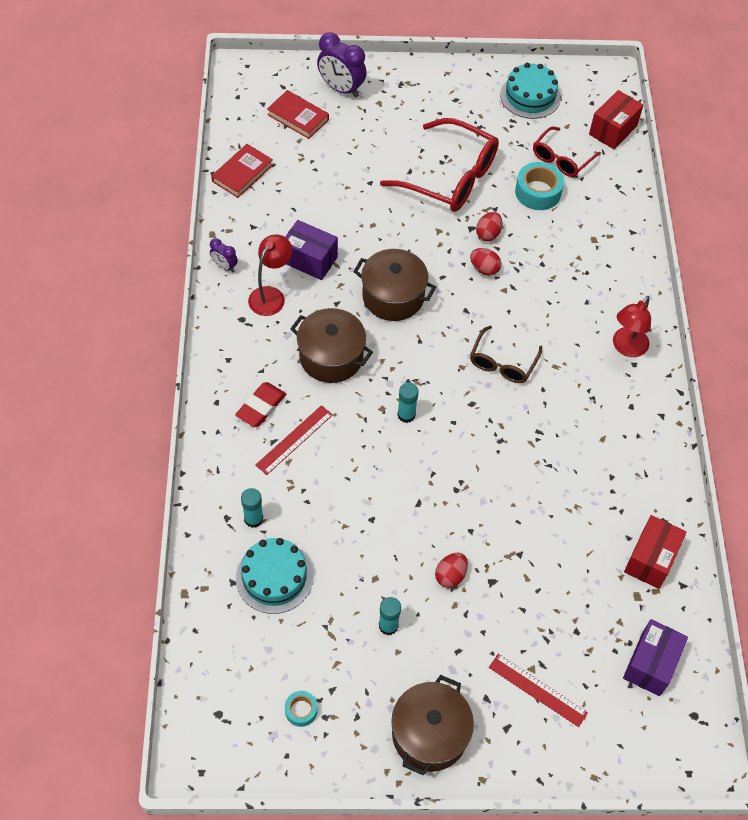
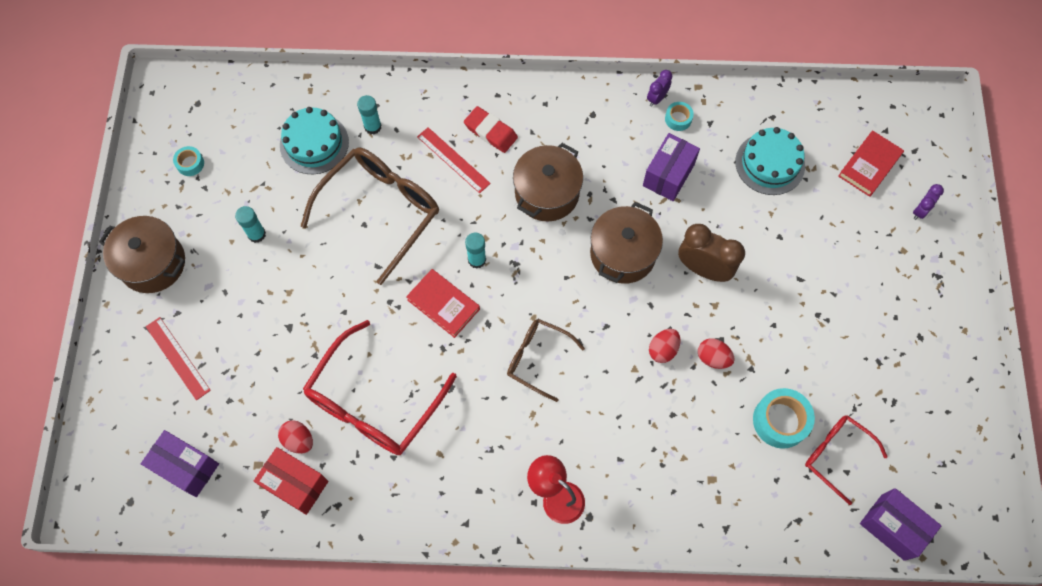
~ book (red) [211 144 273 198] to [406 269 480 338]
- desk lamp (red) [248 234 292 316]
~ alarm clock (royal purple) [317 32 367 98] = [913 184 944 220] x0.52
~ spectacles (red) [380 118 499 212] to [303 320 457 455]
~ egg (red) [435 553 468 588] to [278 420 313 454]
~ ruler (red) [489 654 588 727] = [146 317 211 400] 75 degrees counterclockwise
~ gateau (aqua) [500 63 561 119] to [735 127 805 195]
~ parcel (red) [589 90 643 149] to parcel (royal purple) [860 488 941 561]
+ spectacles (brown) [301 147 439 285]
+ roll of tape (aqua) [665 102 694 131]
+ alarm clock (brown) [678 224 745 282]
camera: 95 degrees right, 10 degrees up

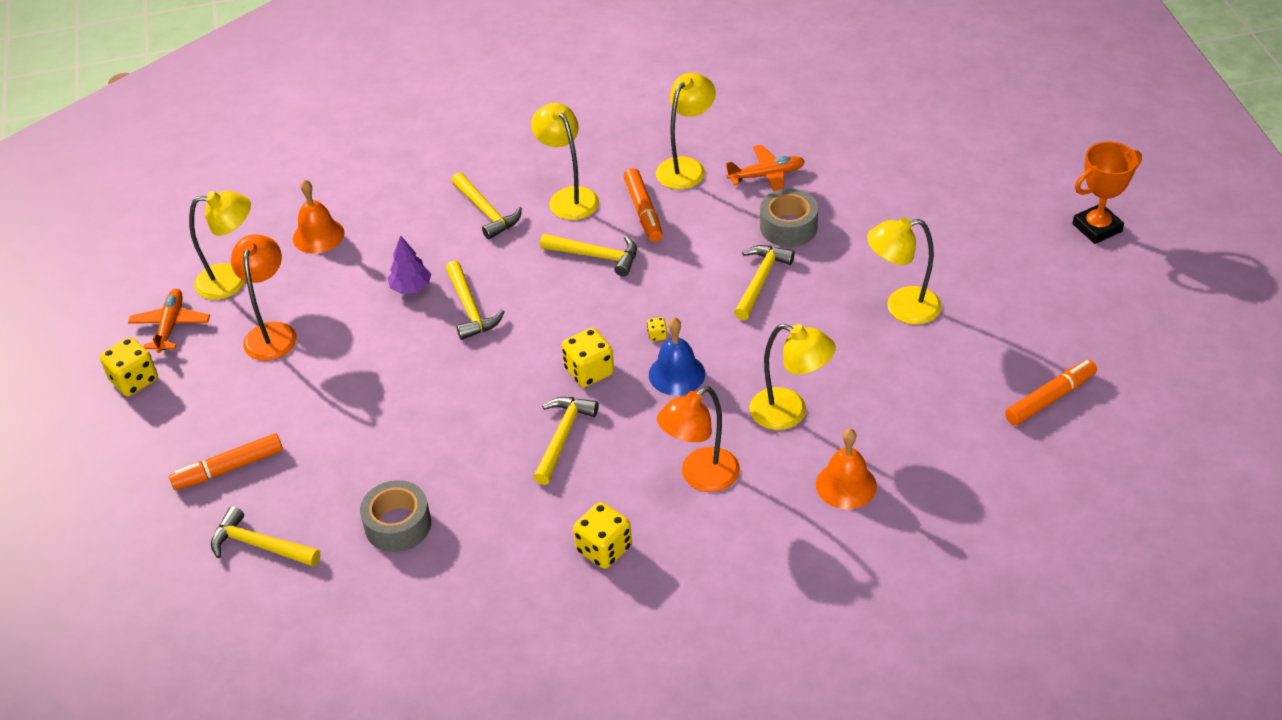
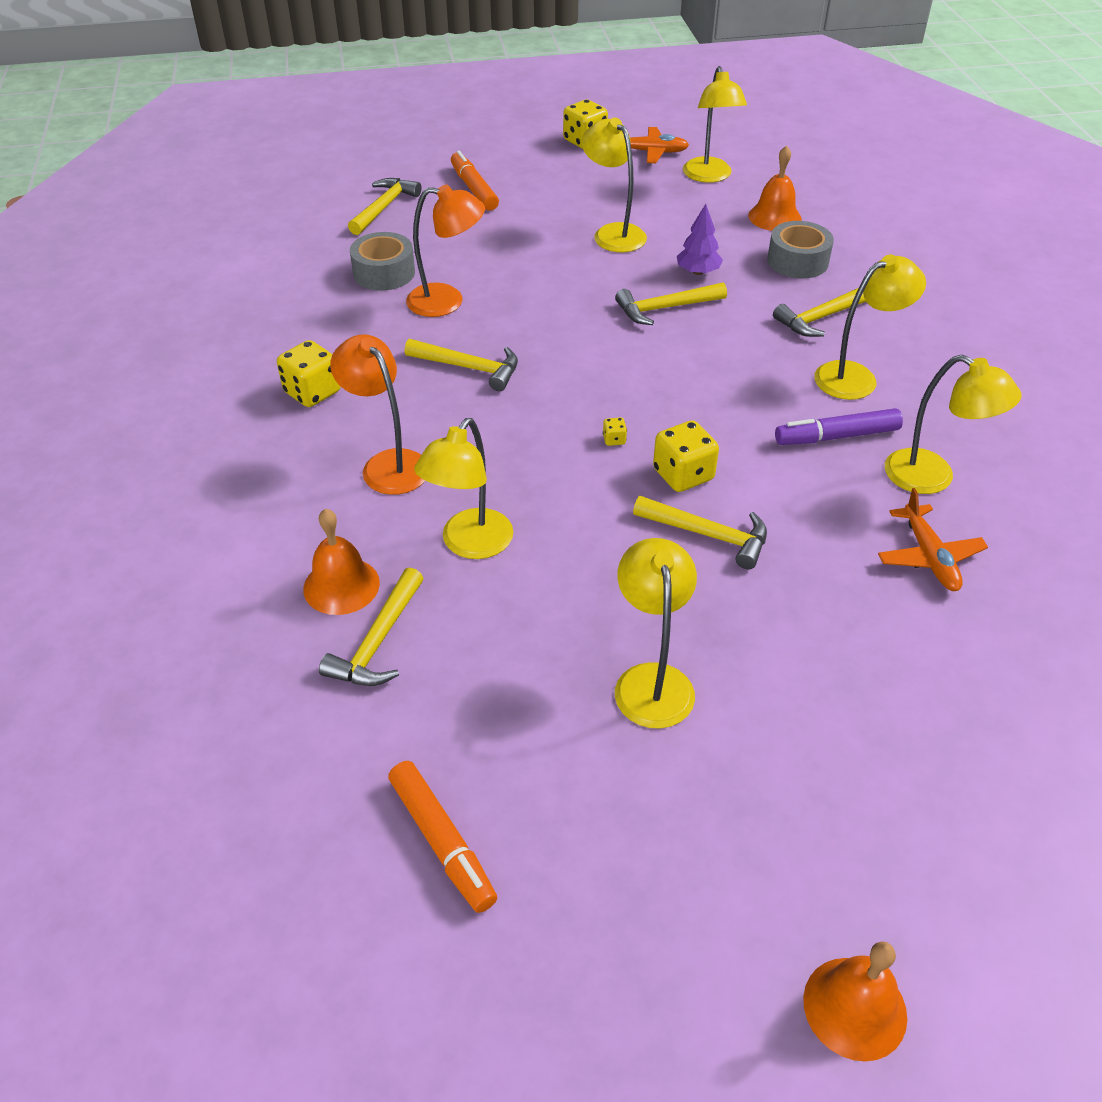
~ desk lamp (bright orange) [231 234 297 361] to [406 184 485 317]
~ hammer (golden) [540 234 637 277] to [319 567 424 686]
~ game die (golden) [562 328 614 387] to [653 420 719 492]
~ marker pen (bright orange) [624 168 663 242] to marker pen (royal purple) [775 408 903 445]
- hand bell (cobalt) [649 317 705 395]
~ roll of tape (gray) [760 189 818 247] to [767 221 834 278]
~ award cup (bright orange) [1072 142 1142 244] to hand bell (bright orange) [803 941 907 1062]
+ desk lamp (golden) [582 117 647 252]
camera: 90 degrees right, 0 degrees up

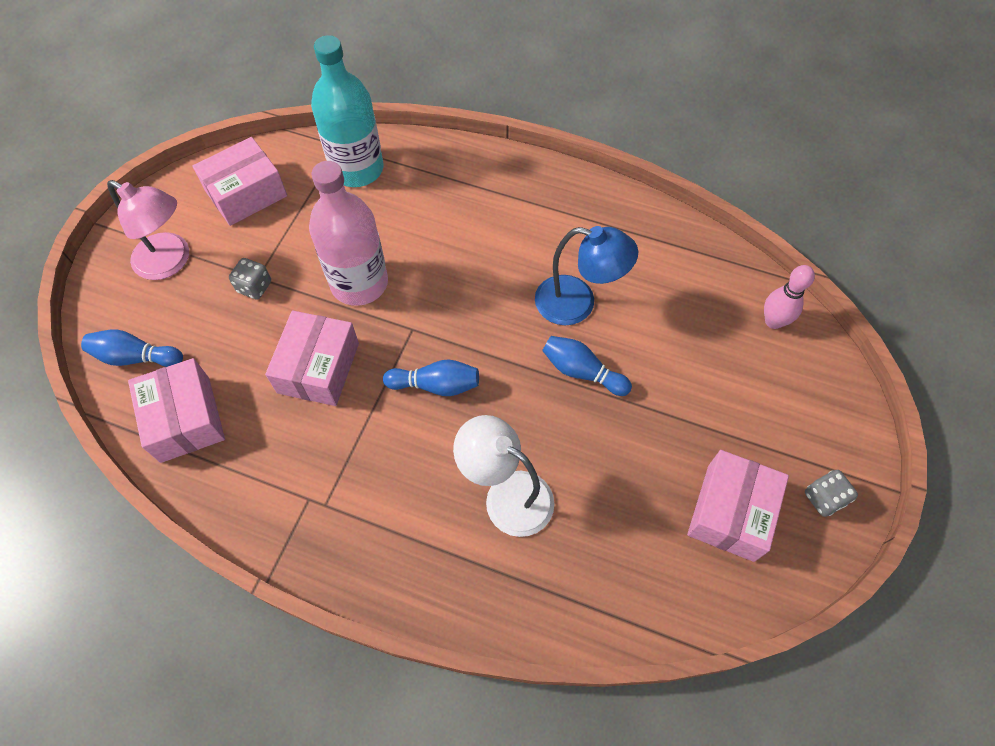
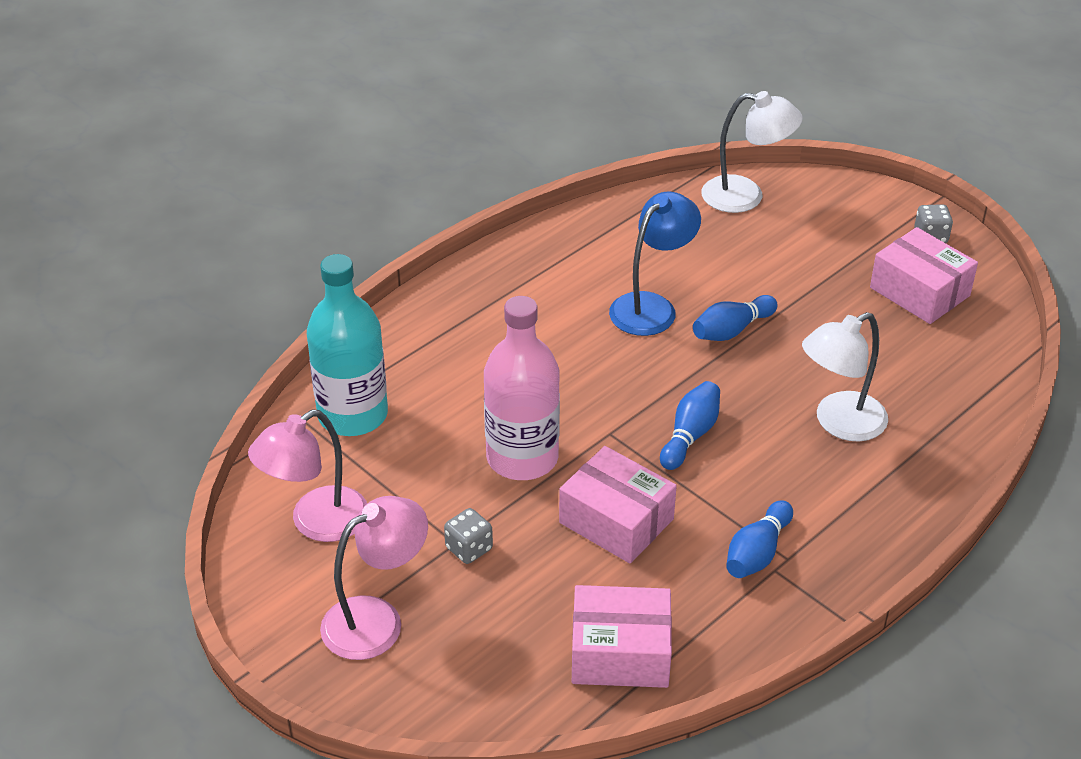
~ skittle (cobalt) [81 330 183 367] to [726 500 793 578]
~ parcel (rosy) [193 137 287 226] to desk lamp (rosy) [248 410 367 542]
~ skittle (rosy) [764 265 815 329] to desk lamp (pure white) [701 91 803 213]
camera: 65 degrees left, 20 degrees down

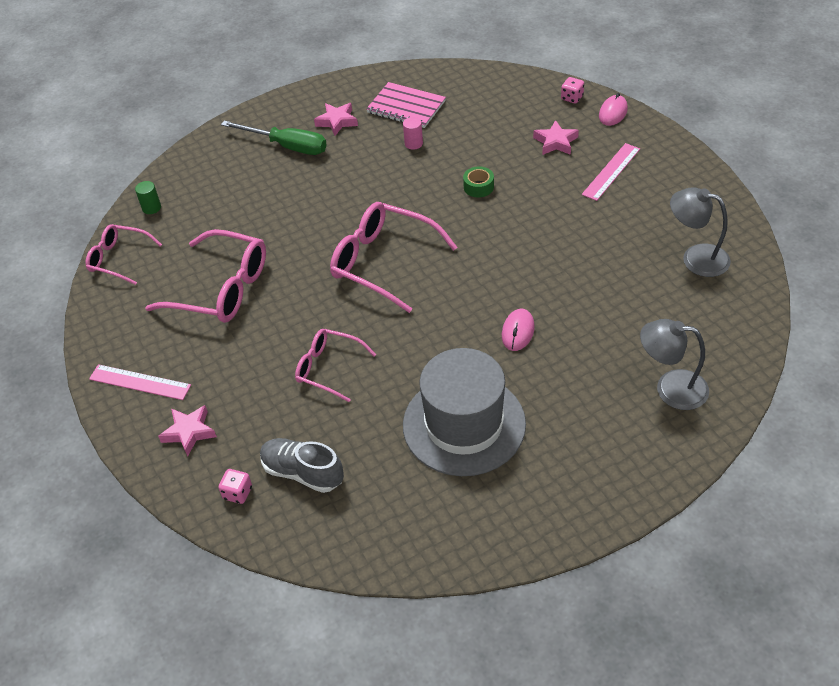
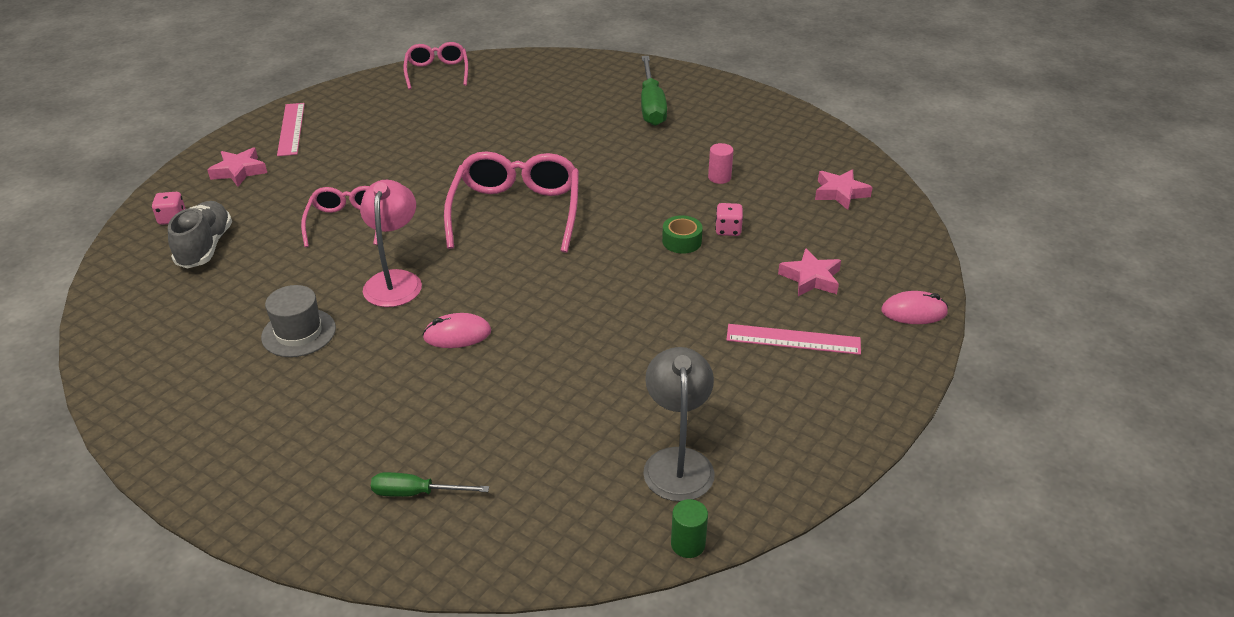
~ solid cylinder (green) [135 181 161 214] to [671 499 708 558]
- spectacles (rosy) [145 229 266 323]
~ five-pointed star (rosy) [314 103 358 136] to [815 169 873 210]
- notebook (rosy) [366 82 446 128]
~ tall hat (gray) [403 348 526 476] = [261 285 336 357] x0.50
~ game die (rosy) [561 77 584 103] to [715 203 743 236]
~ desk lamp (gray) [640 319 709 410] to flat screwdriver (green) [371 472 489 497]
+ desk lamp (rosy) [360 180 422 307]
camera: 60 degrees right, 10 degrees down

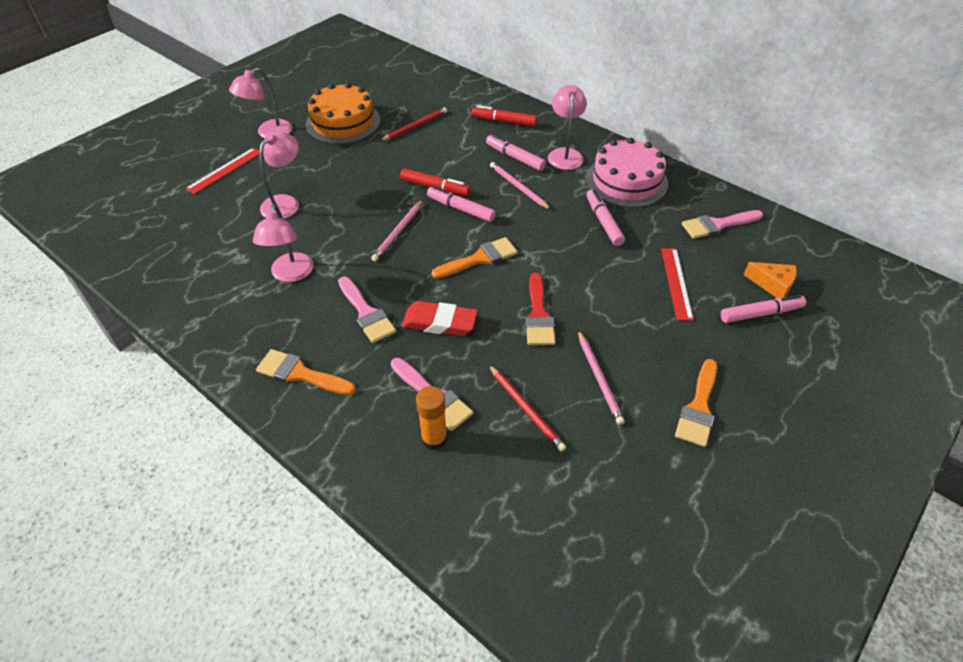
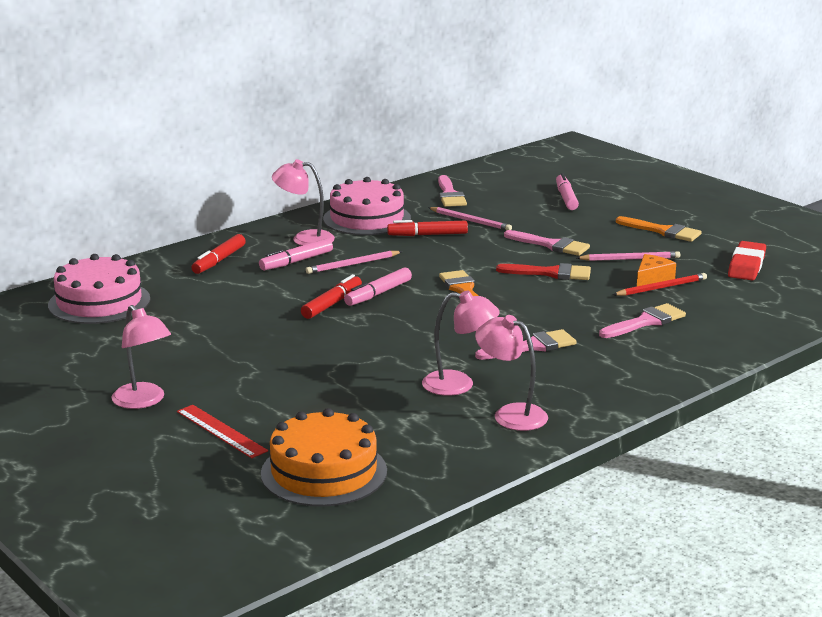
- brush (bright orange) [256 349 356 395]
~ desk lamp (rosy) [259 132 299 219] to [475 315 548 431]
~ gateau (bright orange) [306 83 380 144] to [261 408 387 507]
~ lead pencil (rosy) [371 200 423 261] to [428 207 512 230]
- lead pencil (red) [380 108 447 141]
~ pencil eraser (red) [402 301 478 336] to [728 241 766 280]
- stick of glue (bright orange) [416 386 447 450]
~ marker pen (rosy) [586 189 625 246] to marker pen (red) [387 220 468 236]
- ruler (red) [661 248 694 321]
~ cheese wedge (bright orange) [743 262 797 298] to [637 254 676 286]
+ gateau (rosy) [48 254 150 324]
+ brush (rosy) [504 230 590 256]
camera: 80 degrees left, 25 degrees down

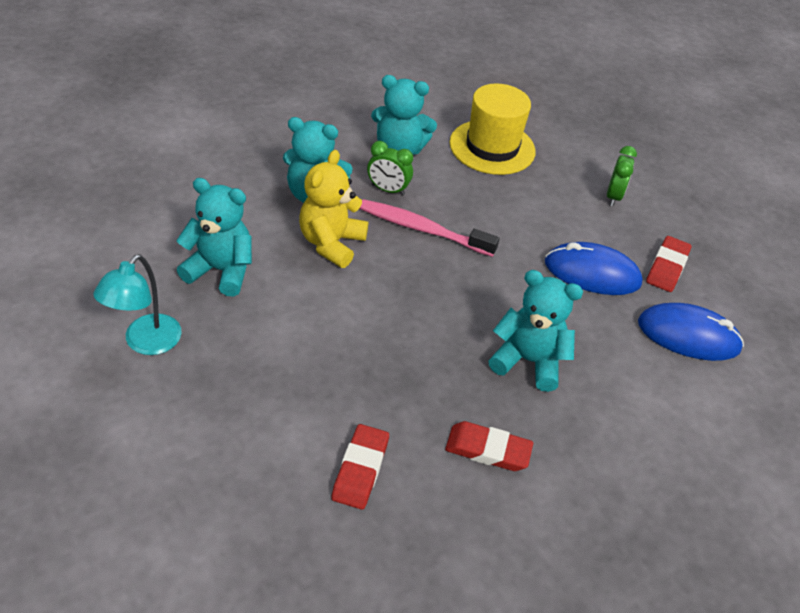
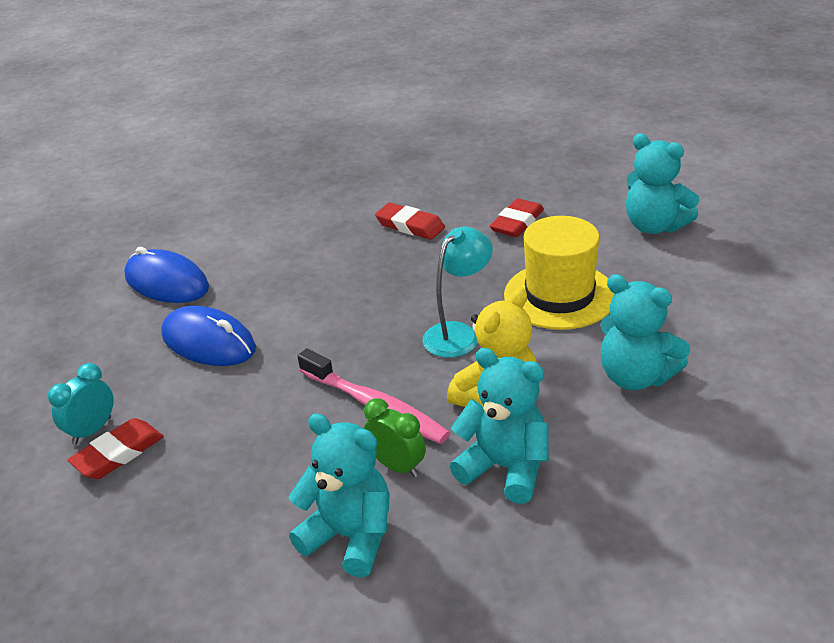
~ desk lamp (aqua) [93 254 182 355] to [422 227 493 358]
~ tall hat (golden) [449 83 536 175] to [504 216 614 330]
~ stuffed bear (aqua) [488 270 583 392] to [626 134 699 234]
~ alarm clock (green) [607 146 637 206] to alarm clock (aqua) [48 363 113 445]
~ pencil eraser (red) [646 236 691 292] to [67 418 164 479]
camera: 155 degrees left, 10 degrees down

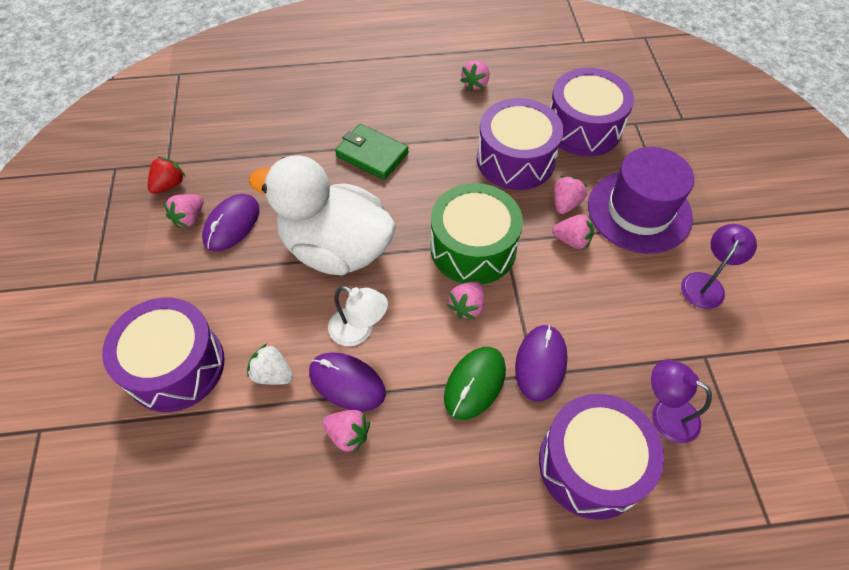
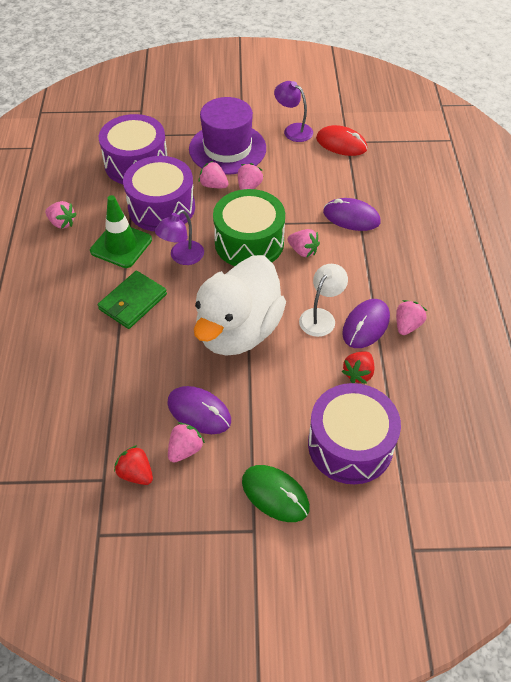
~ toy strawberry (rosy) [164 194 203 228] = [168 422 205 462] 90 degrees counterclockwise
~ toy strawberry (pure white) [247 344 293 385] to toy strawberry (red) [341 351 374 384]
~ PC mouse (green) [444 347 506 420] to [242 465 310 522]
- drum (royal purple) [539 394 664 520]
~ desk lamp (royal purple) [651 359 712 443] to [155 210 204 265]
+ traffic cone (green) [90 195 152 268]
+ PC mouse (red) [316 125 367 156]
camera: 85 degrees left, 5 degrees down

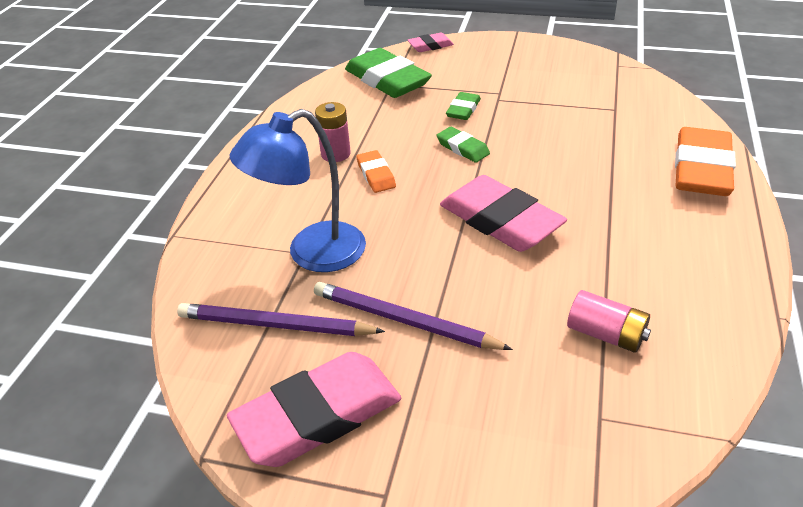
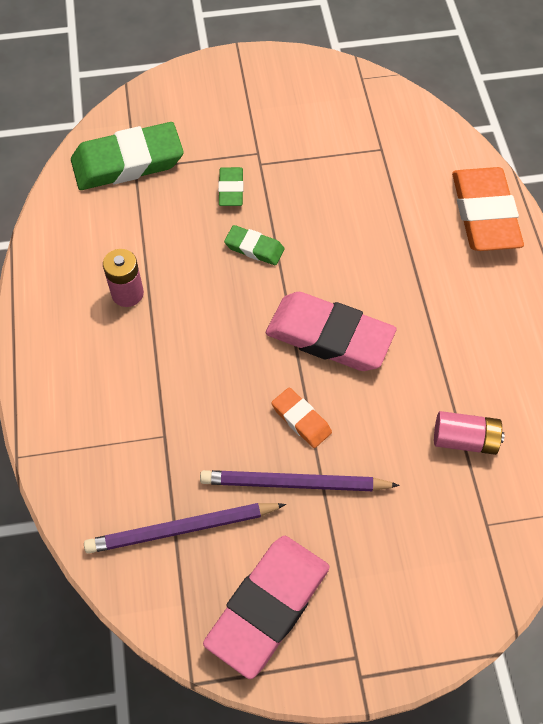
- desk lamp (cobalt) [230 109 366 272]
~ pencil eraser (green) [345 48 432 98] = [71 122 184 190] 45 degrees counterclockwise
~ pencil eraser (bright orange) [356 150 396 193] to [271 387 332 448]
- pencil eraser (rosy) [407 33 454 52]
camera: 25 degrees left, 20 degrees up

